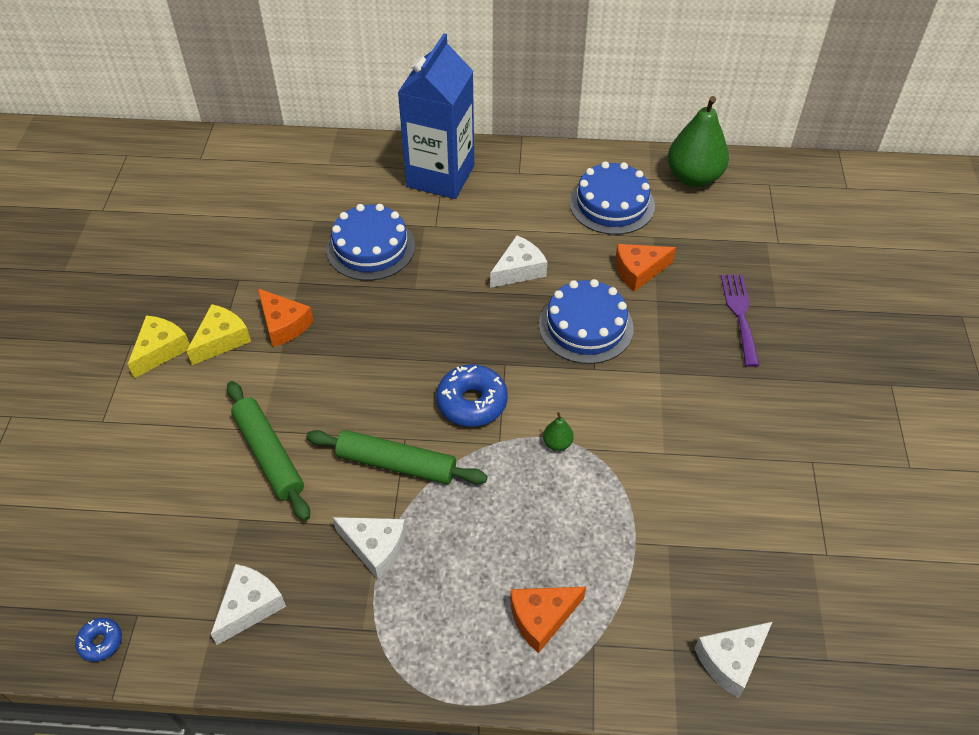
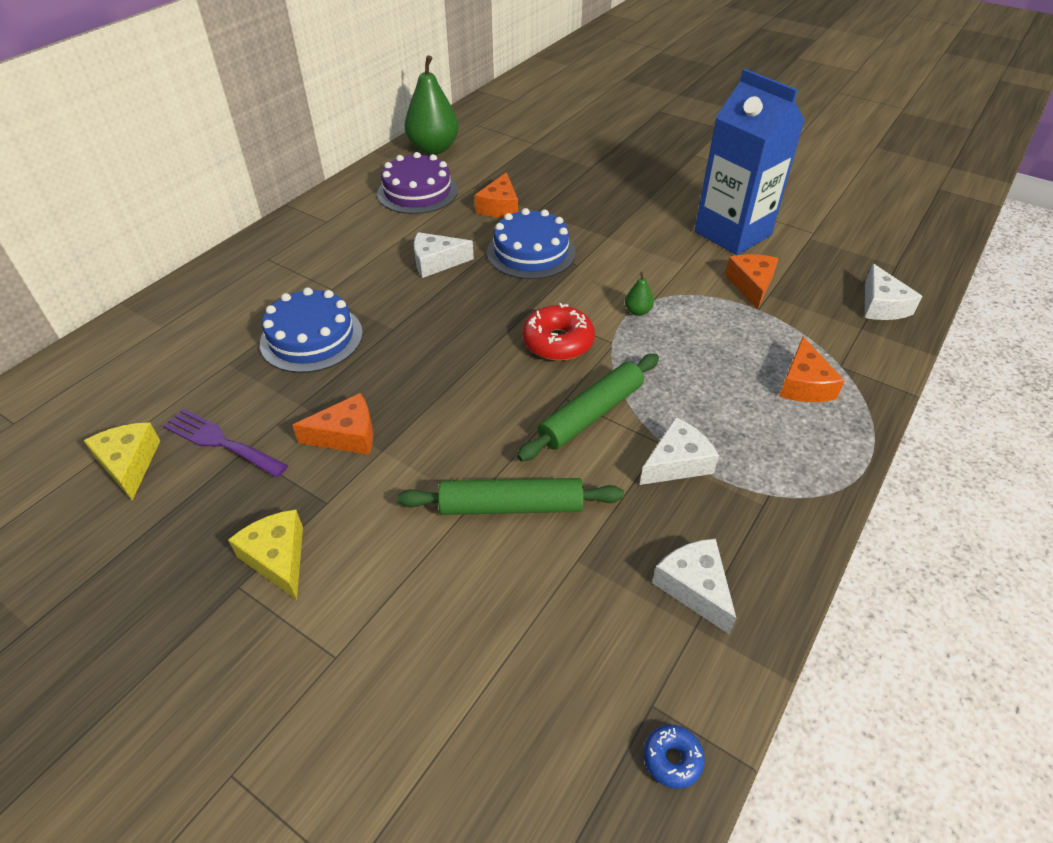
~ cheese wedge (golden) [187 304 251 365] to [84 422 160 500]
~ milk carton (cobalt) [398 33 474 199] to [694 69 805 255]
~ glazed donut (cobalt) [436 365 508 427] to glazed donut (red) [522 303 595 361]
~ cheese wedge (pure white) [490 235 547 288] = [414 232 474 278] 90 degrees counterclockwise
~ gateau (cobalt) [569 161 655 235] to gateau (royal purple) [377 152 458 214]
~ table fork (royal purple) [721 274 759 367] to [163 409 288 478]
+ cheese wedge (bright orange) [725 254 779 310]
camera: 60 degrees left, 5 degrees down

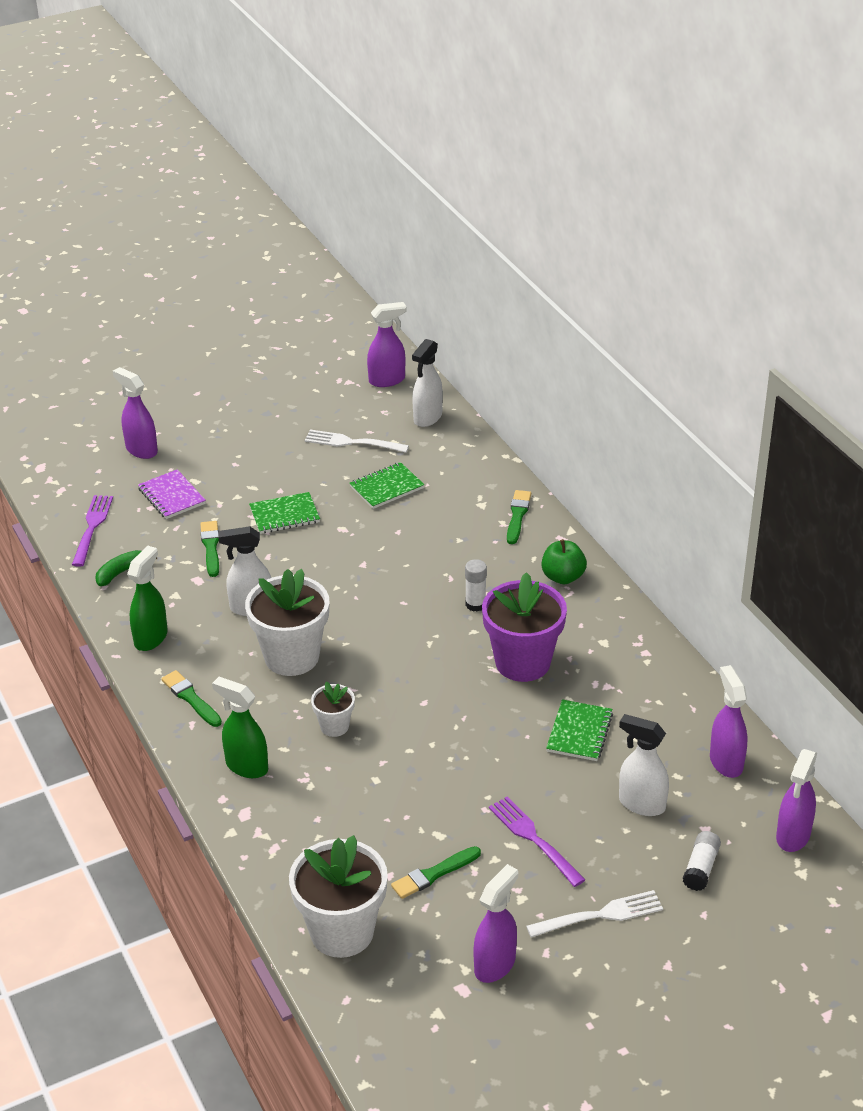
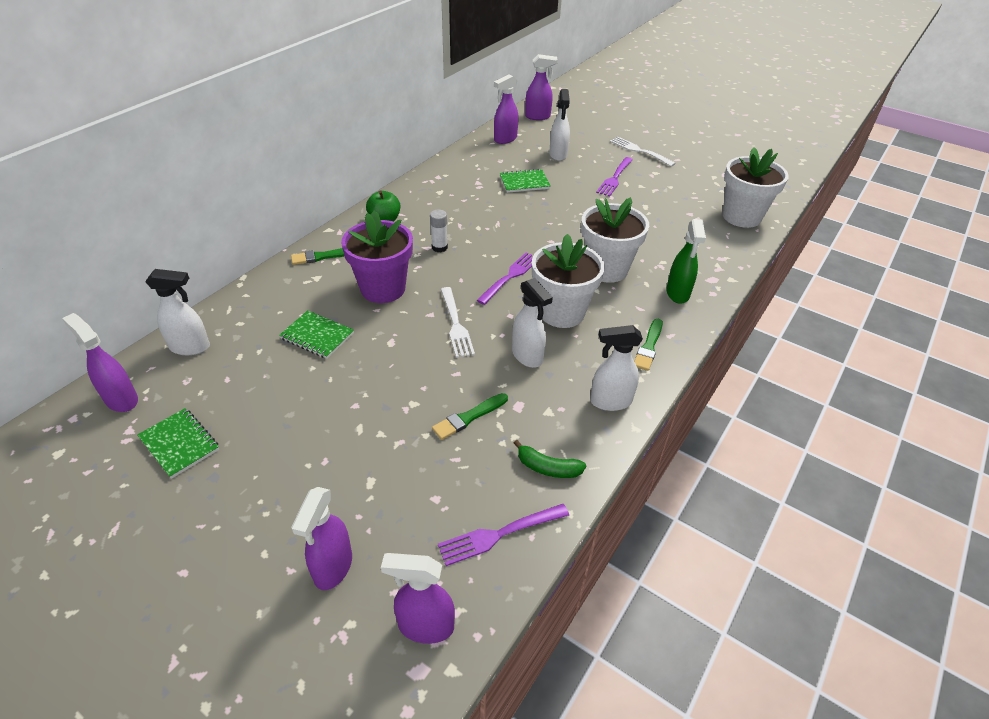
~ spray cleaner (green) [127 546 168 651] to spray cleaner (pure white) [590 325 643 411]
- notebook (royal purple) [138 469 206 519]
~ notebook (green) [249 492 320 534] to [137 408 219 479]
~ table fork (pure white) [305 430 409 453] to [441 287 475 358]
~ flower pot (pure white) [311 682 355 737] = [581 197 649 283] x1.99
- brush (green) [391 846 481 899]
~ spray cleaner (royal purple) [474 864 518 983] to [381 553 455 644]
~ flower pot (royal purple) [482 572 567 682] to [341 210 413 303]
- stick of glue (pure white) [683 831 721 891]
+ table fork (royal purple) [477 252 532 305]
camera: 120 degrees left, 5 degrees up

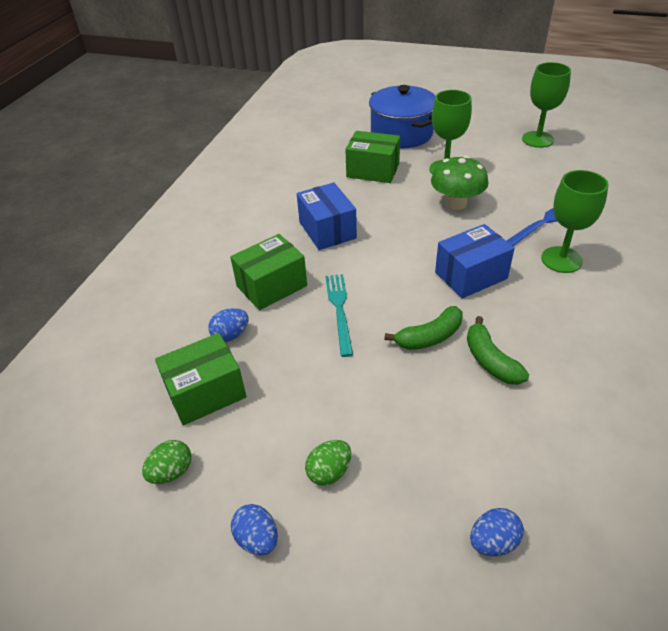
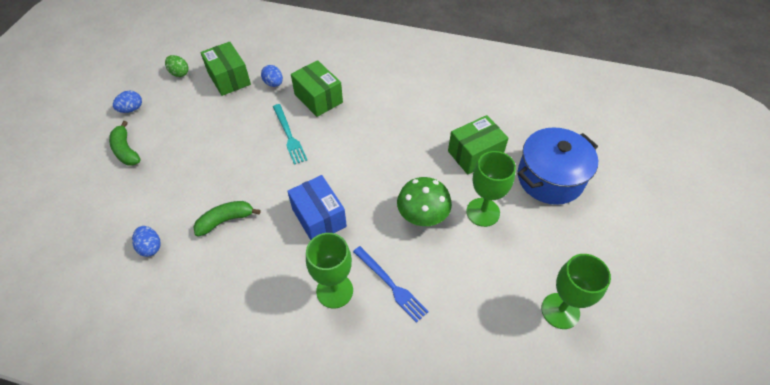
- parcel (cobalt) [297 183 357 250]
- egg (green) [305 440 351 486]
~ table fork (aqua) [325 274 353 357] = [273 104 307 165] 75 degrees clockwise
~ parcel (green) [345 131 400 183] = [448 115 508 175] 45 degrees clockwise
~ banana (green) [384 306 462 350] to [109 121 141 166]
~ egg (cobalt) [470 508 524 556] to [132 226 161 257]
camera: 85 degrees right, 10 degrees up

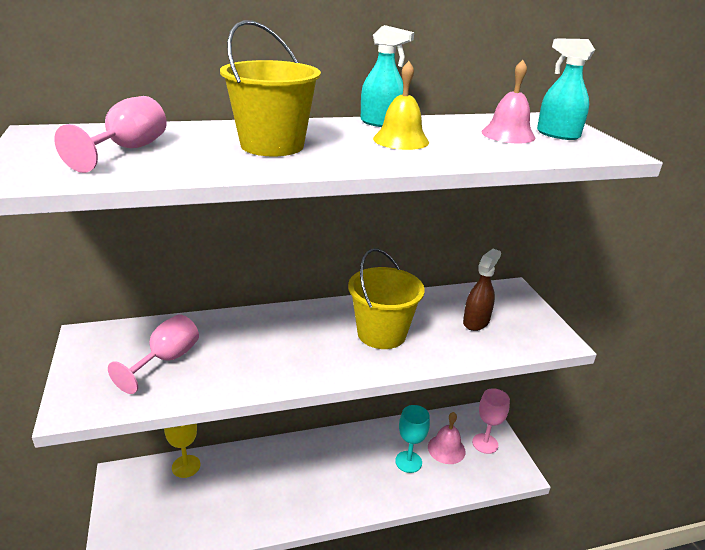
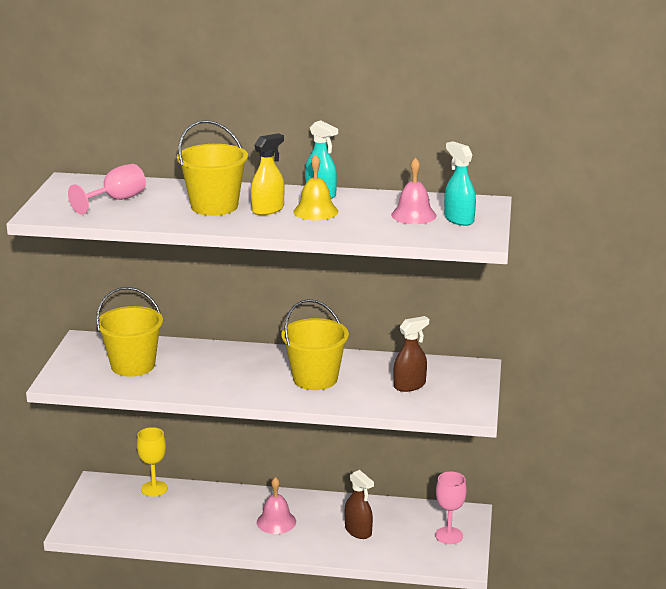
~ wine glass (rosy) [108 314 199 394] to bucket (golden) [96 287 163 377]
~ wine glass (aqua) [395 405 430 473] to spray cleaner (brown) [344 470 374 539]
~ hand bell (rosy) [428 412 466 464] to [257 477 296 534]
+ spray cleaner (golden) [251 133 284 215]
camera: 25 degrees right, 5 degrees down

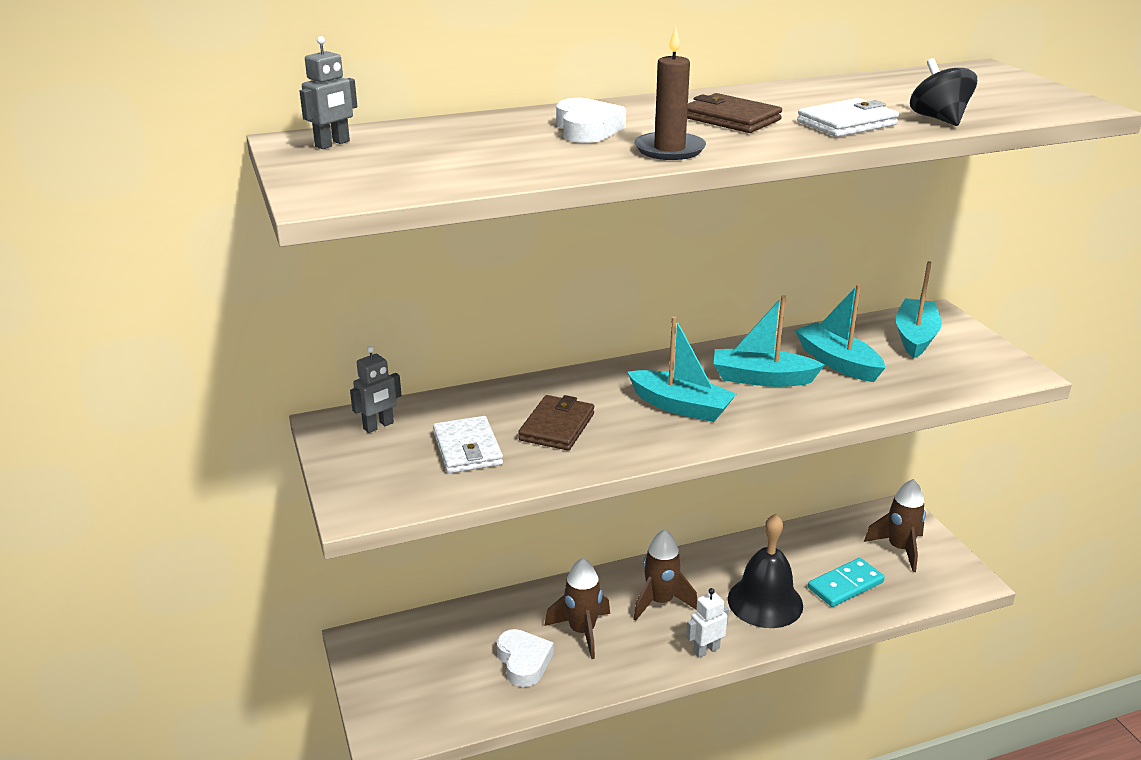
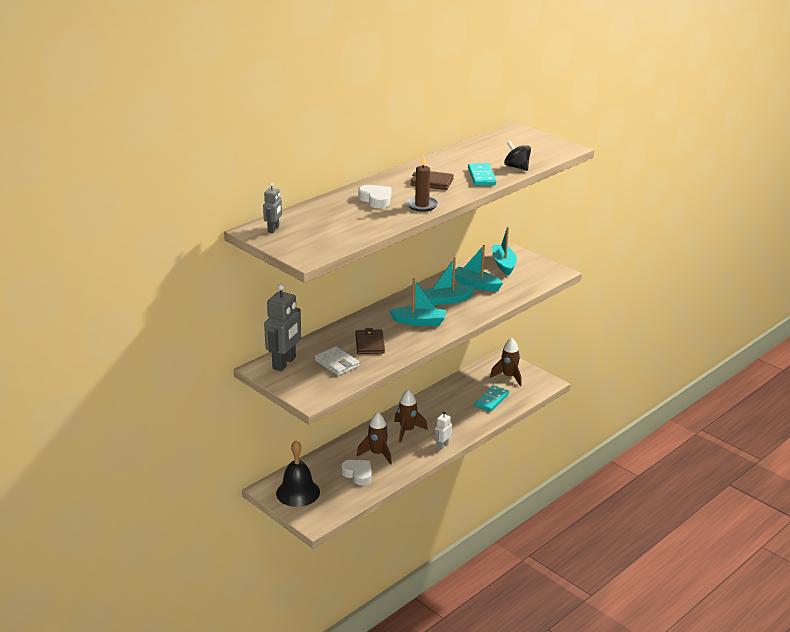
~ robot (gray) [350 346 402 433] = [264 284 301 371] x1.92
~ hand bell (jet-black) [728 514 803 628] to [276 441 320 507]
~ wallet (pure white) [797 98 899 137] to domino piece (aqua) [468 163 496 186]
camera: 25 degrees left, 0 degrees up

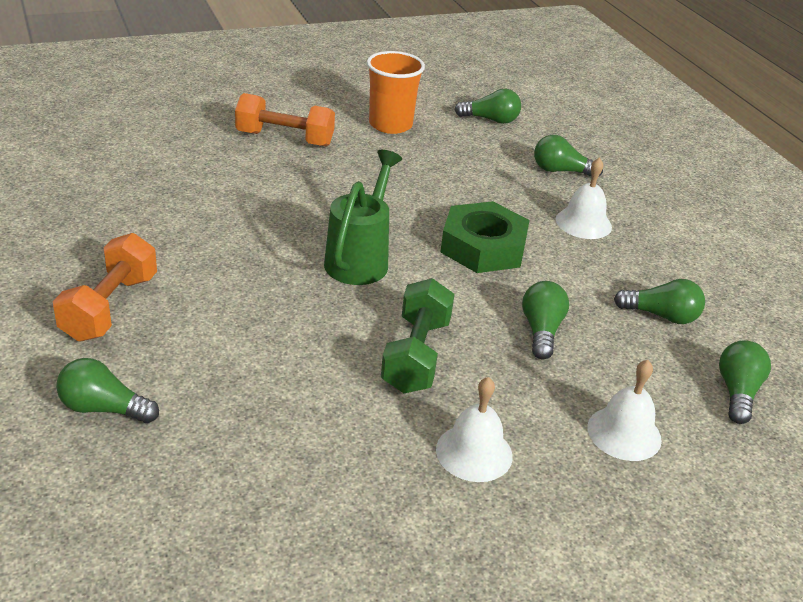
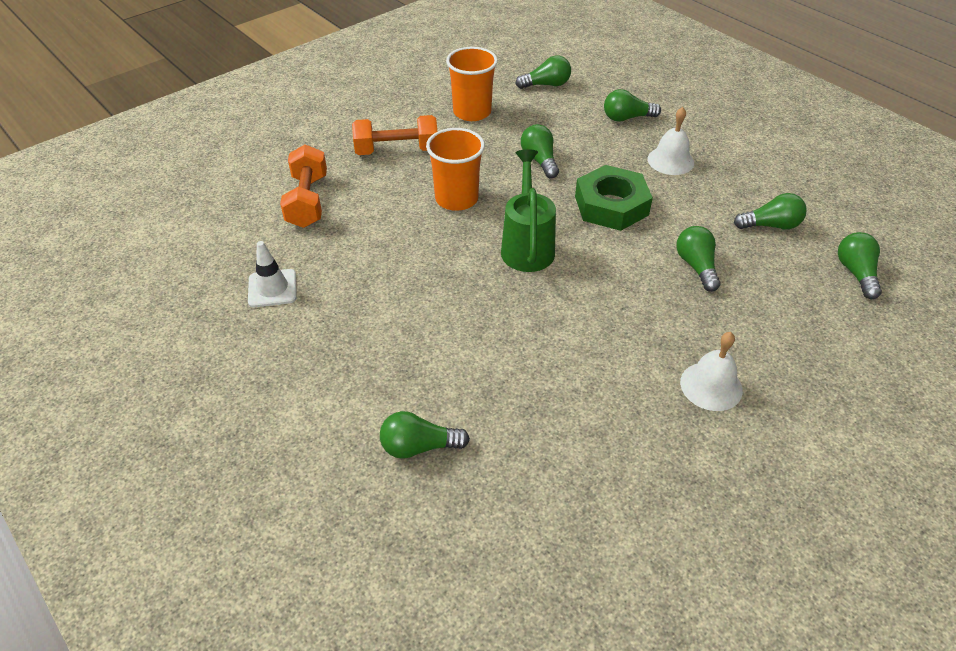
~ hand weight (bright orange) [53 233 157 341] to [280 144 327 228]
- hand weight (green) [381 278 455 393]
- hand bell (pure white) [587 360 662 461]
+ traffic cone (pure white) [248 241 297 307]
+ beaker (bright orange) [426 128 485 211]
+ lightbulb (green) [521 124 559 178]
camera: 15 degrees left, 10 degrees up

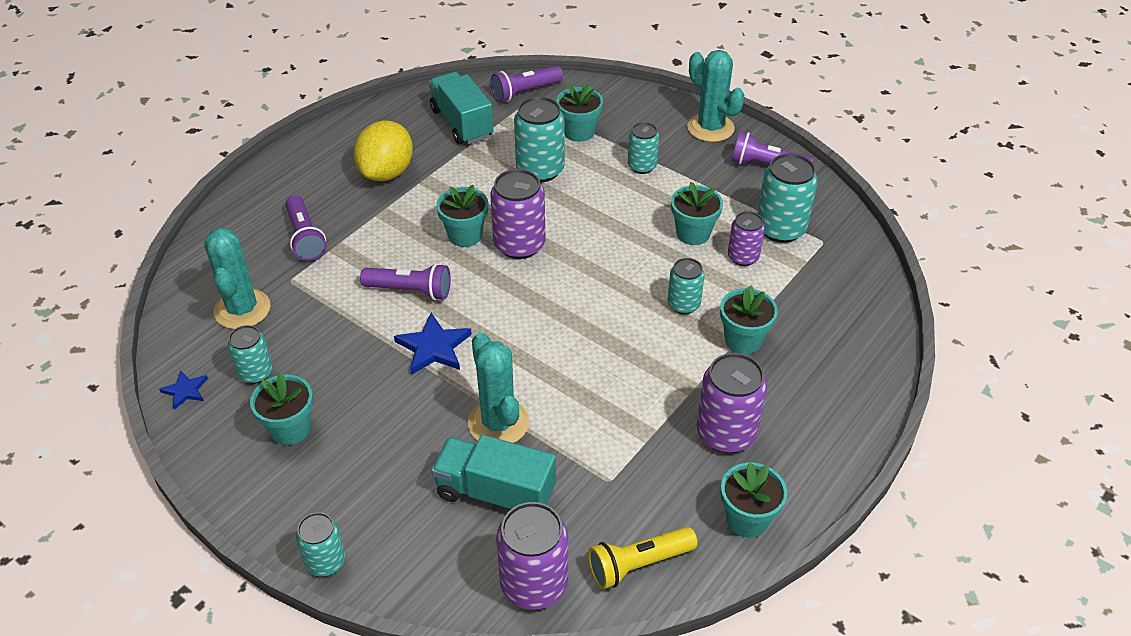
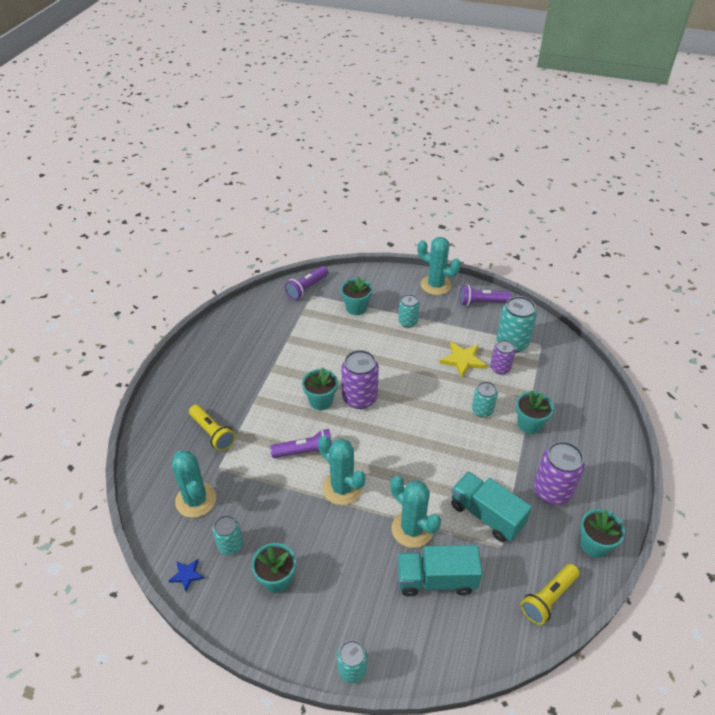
~ flashlight (royal purple) [285 195 327 261] to flashlight (golden) [189 405 236 451]
- toy lemon (golden) [354 120 413 181]
~ five-pointed star (cobalt) [394 313 472 375] to saguaro cactus (aqua) [318 436 366 505]
~ lorry (aqua) [429 72 494 144] to [451 472 532 542]
- soda can (royal purple) [496 502 568 610]
- soda can (aqua) [514 96 565 183]
~ flower pot (aqua) [671 182 723 245] to five-pointed star (golden) [439 341 486 378]
camera: 20 degrees left, 0 degrees up

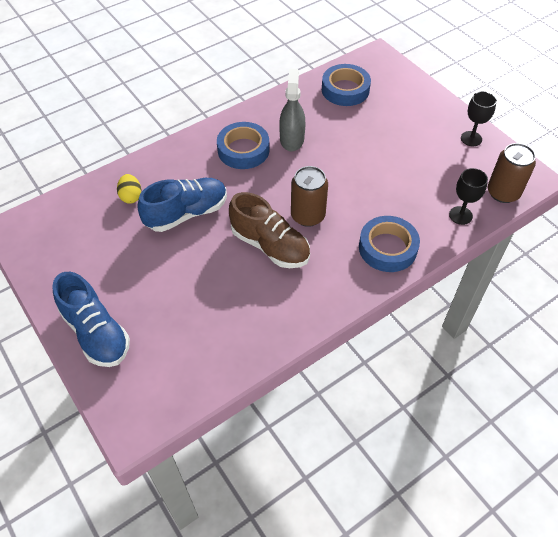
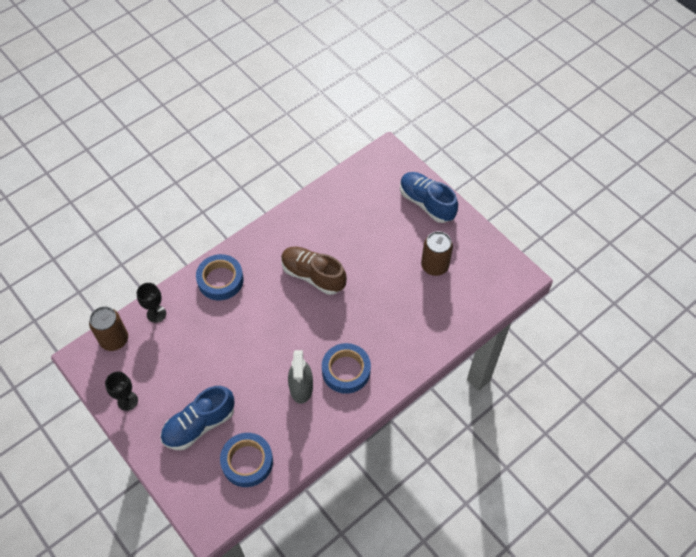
- egg (golden) [117 174 142 204]
~ shoe (cobalt) [137 178 227 232] to [160 386 234 450]
~ soda can (brown) [291 166 328 227] to [421 231 453 276]
camera: 175 degrees right, 5 degrees up

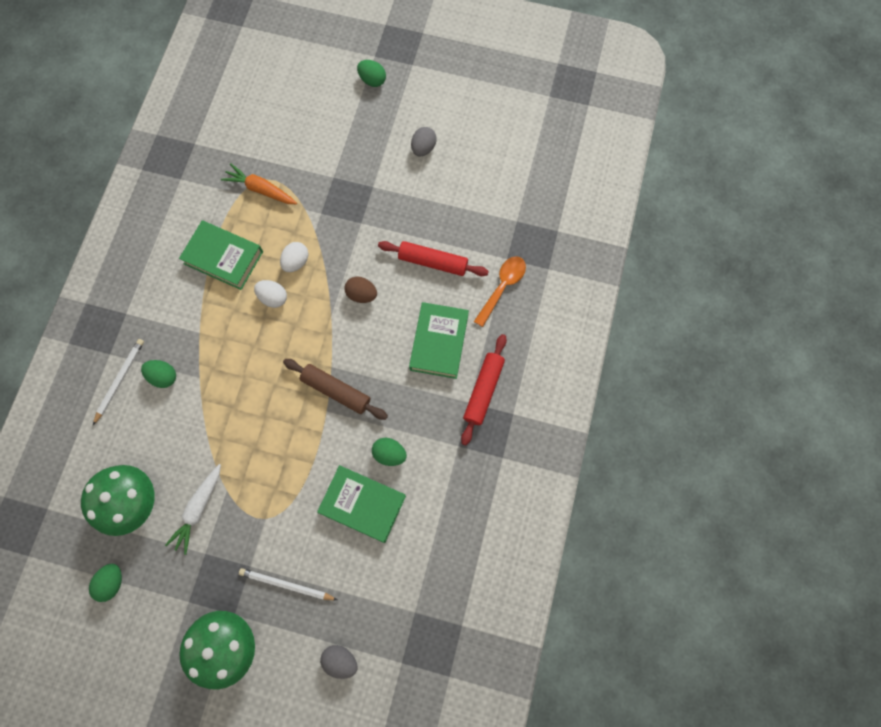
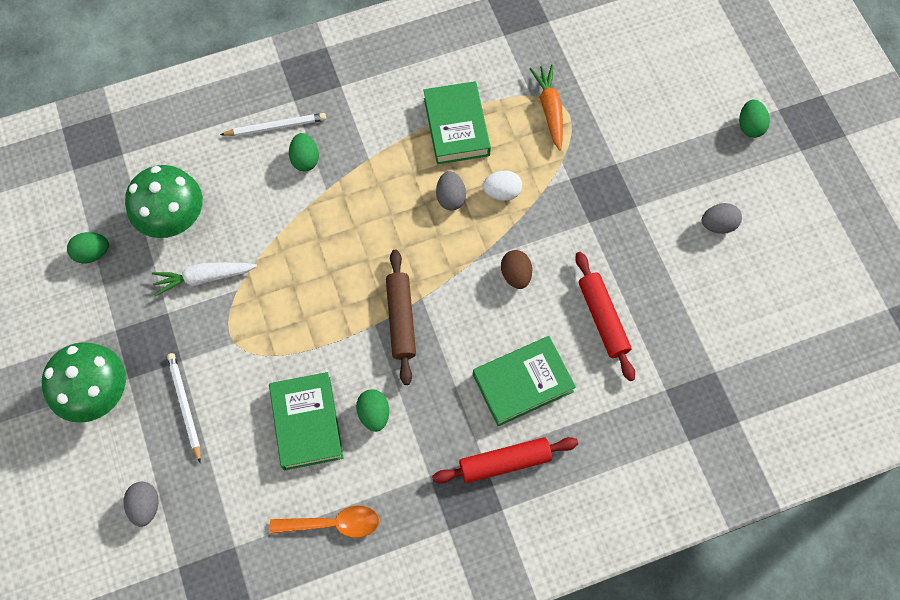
~ egg (pure white) [254 280 287 308] to egg (gray) [436 171 466 211]
~ teaspoon (bright orange) [474 256 526 327] to [270 505 379 538]
camera: 55 degrees right, 5 degrees down

